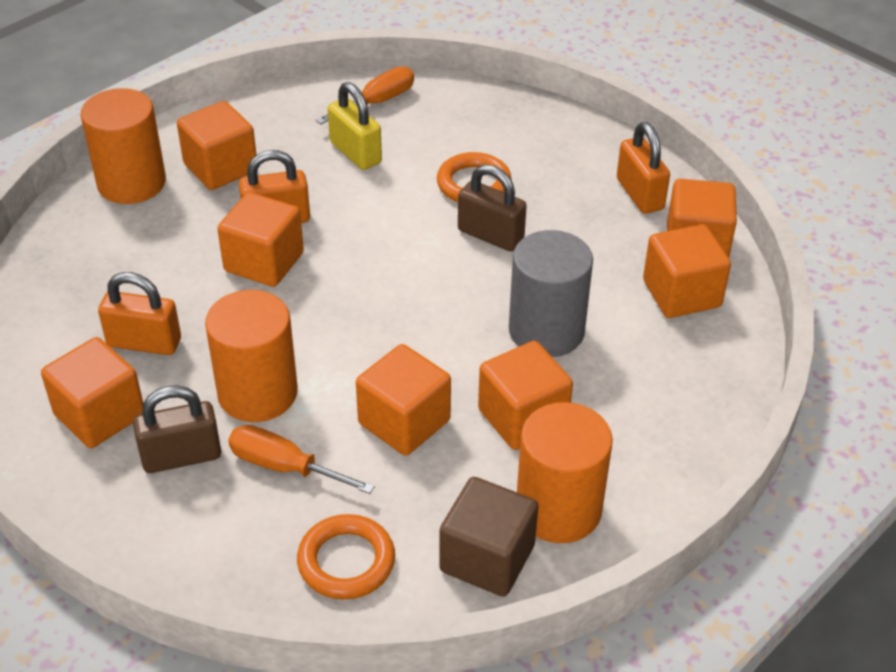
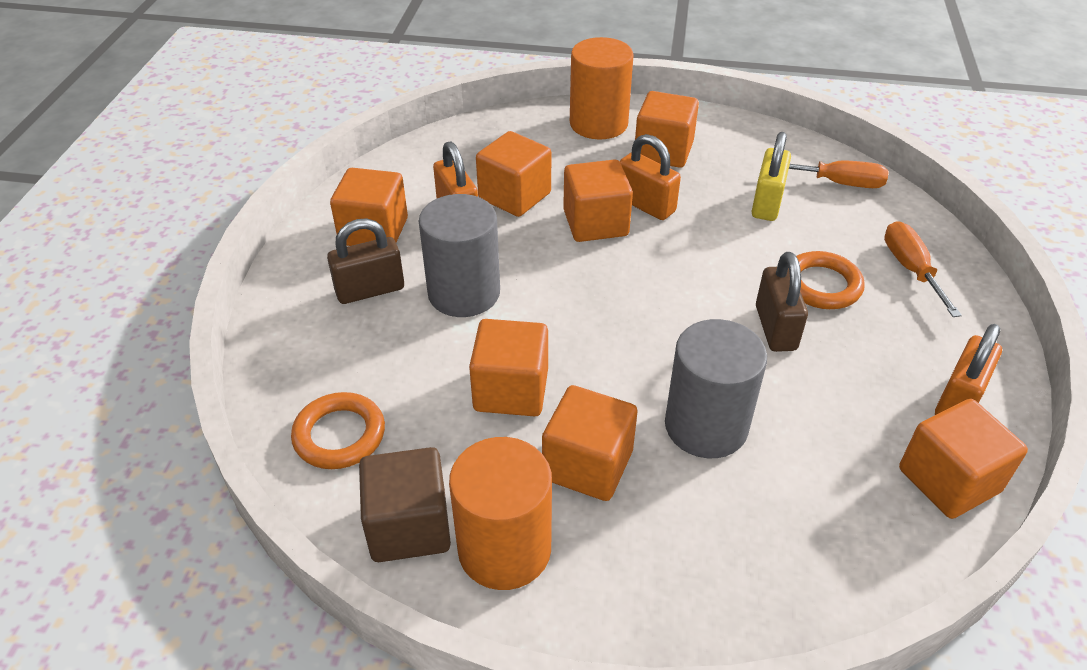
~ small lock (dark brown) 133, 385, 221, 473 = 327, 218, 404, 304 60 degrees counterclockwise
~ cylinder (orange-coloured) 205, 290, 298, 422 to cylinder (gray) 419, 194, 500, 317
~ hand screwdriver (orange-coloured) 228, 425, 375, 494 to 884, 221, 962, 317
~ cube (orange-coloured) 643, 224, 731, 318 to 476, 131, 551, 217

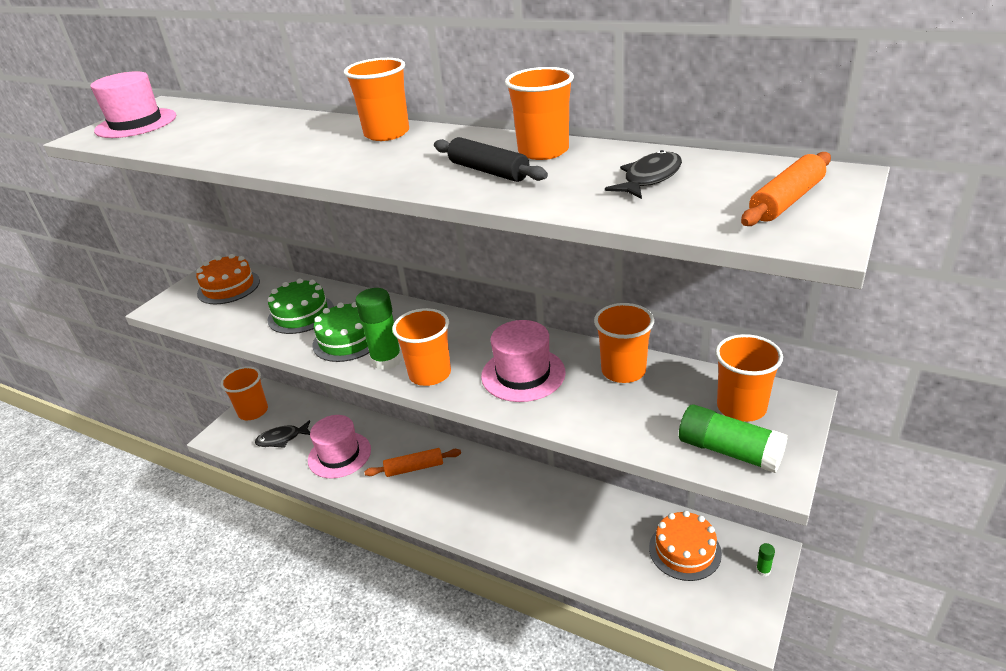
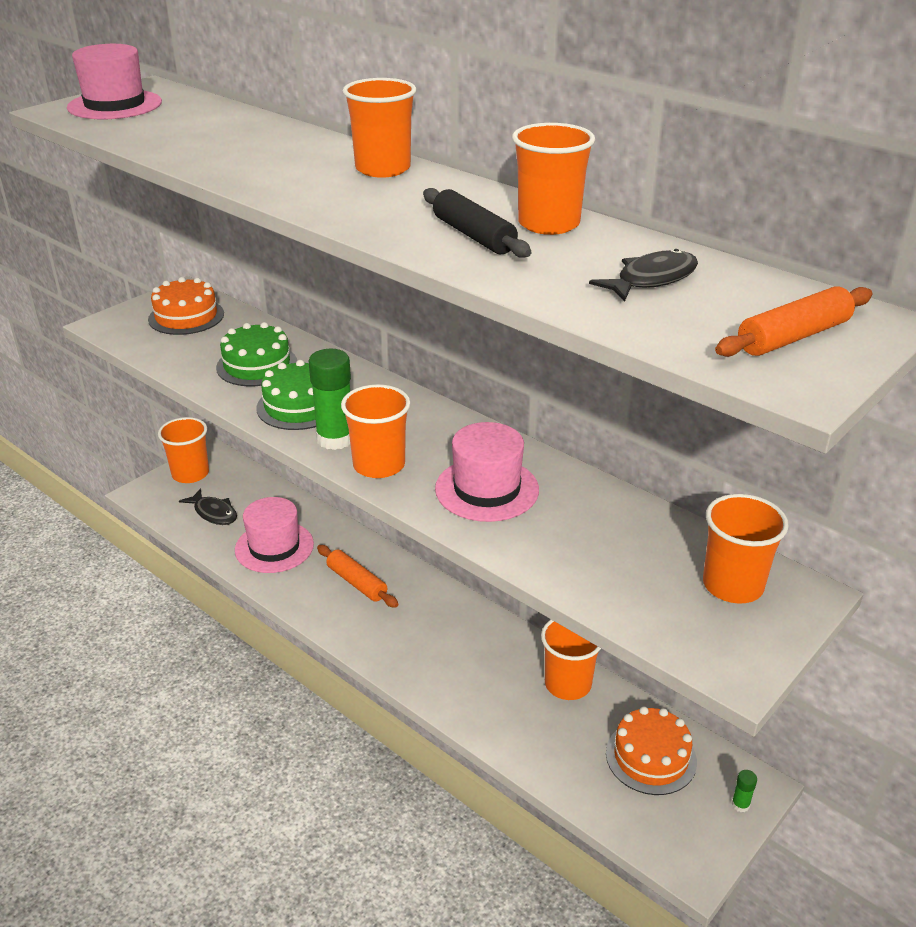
~ fish figure (black) 255, 420, 310, 448 = 179, 488, 237, 525 135 degrees counterclockwise
~ dough roller (orange-coloured) 364, 448, 461, 477 = 317, 545, 398, 608 45 degrees clockwise
~ cup (orange-coloured) 594, 303, 654, 383 to 541, 620, 601, 700
- glue stick (emerald) 679, 404, 787, 473

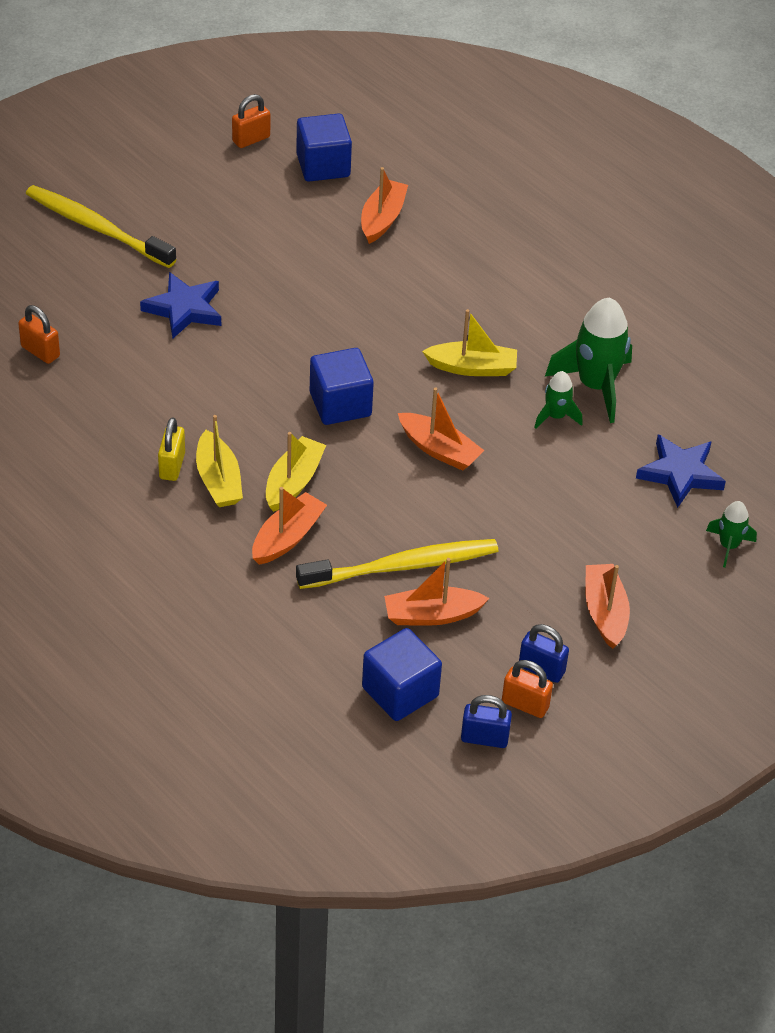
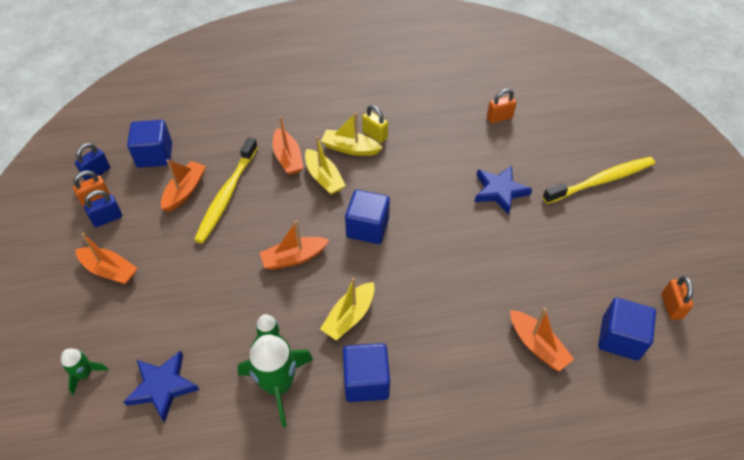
+ cube (cobalt) 343, 343, 390, 402

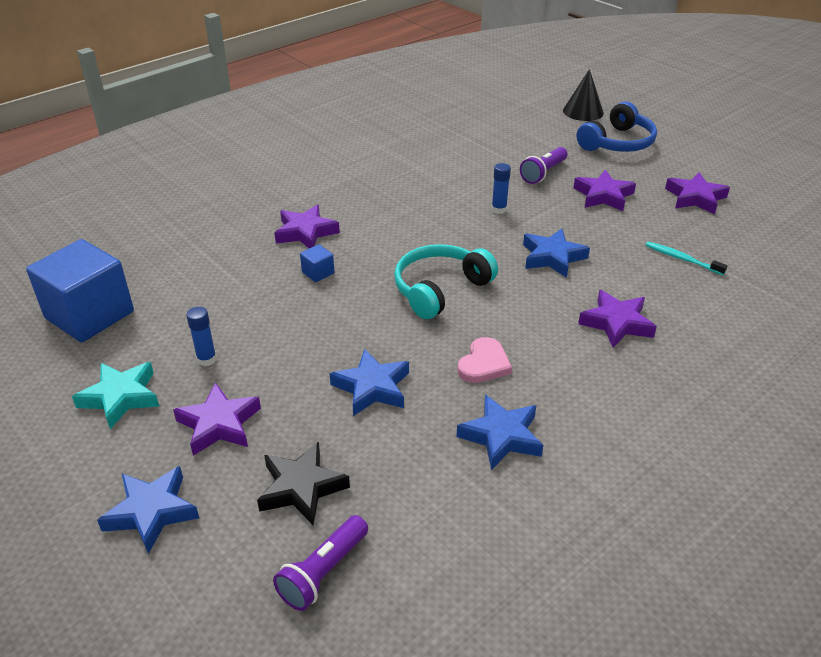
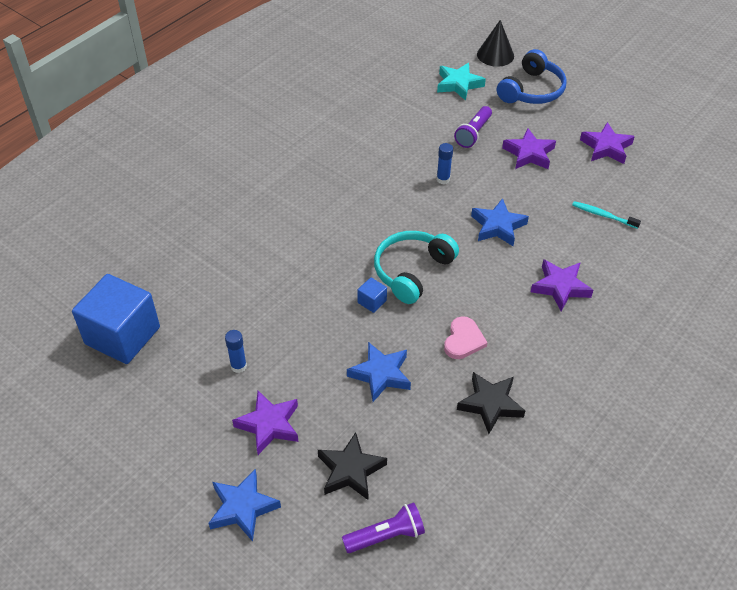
~ five-pointed star (aqua) 72, 362, 159, 429 to 437, 63, 486, 101
~ flashlight (violet) 273, 515, 368, 611 = 342, 502, 425, 553 135 degrees counterclockwise
- five-pointed star (violet) 275, 205, 340, 248
~ cube (cobalt) 300, 244, 335, 282 to 358, 278, 387, 313
~ five-pointed star (cobalt) 457, 394, 543, 470 to five-pointed star (black) 457, 372, 525, 434

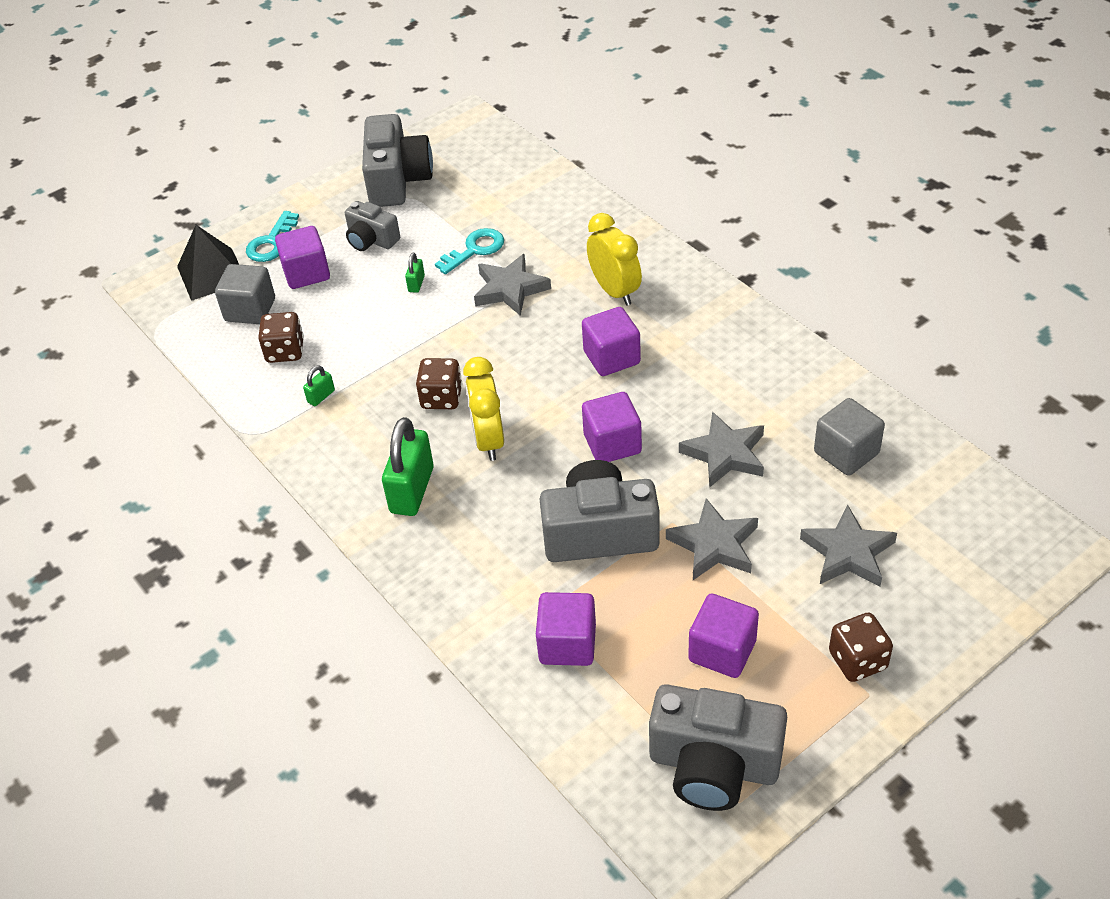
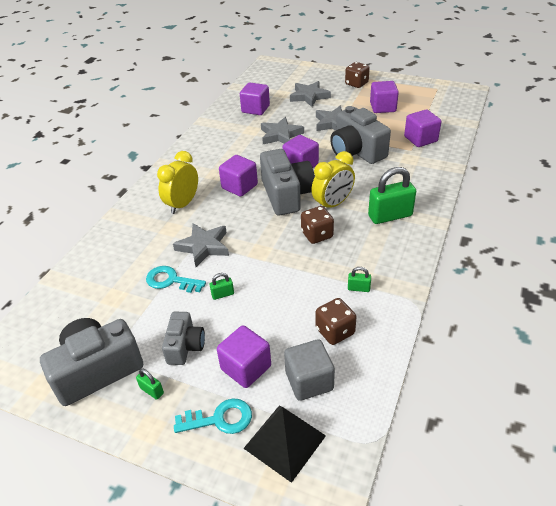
~ camera (gray) 649, 684, 787, 811 to 260, 149, 315, 215
~ cube (gray) 814, 398, 885, 476 to cube (violet) 240, 83, 270, 115
+ small lock (emerald) 136, 368, 164, 400

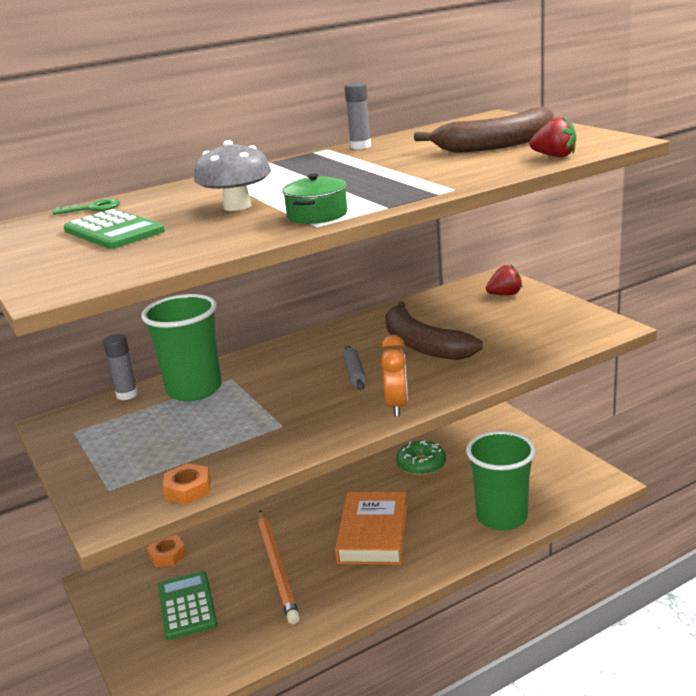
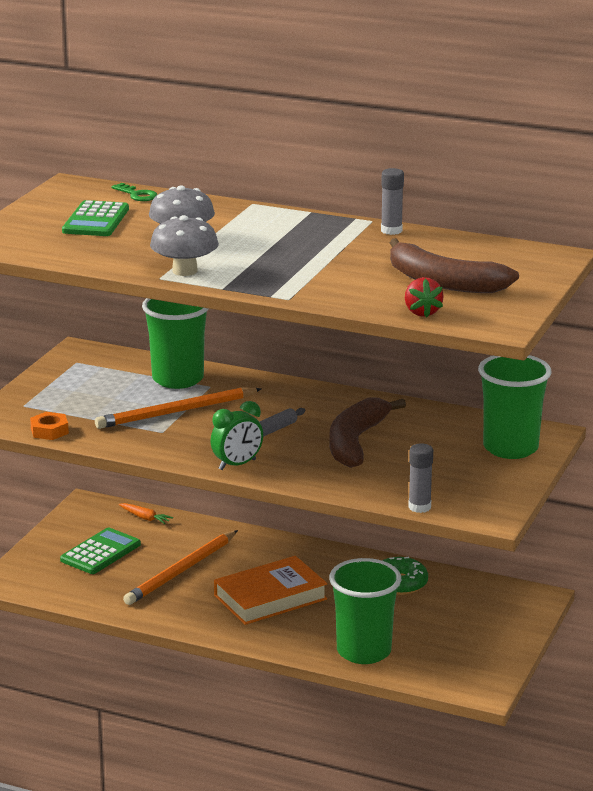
~ glue stick (gray) 103, 334, 138, 400 to 408, 443, 433, 513
~ nut (orange-coloured) 147, 535, 187, 567 to toy carrot (orange-coloured) 119, 503, 173, 524
~ cooking pot (emerald) 282, 174, 347, 224 to fungus (gray) 150, 215, 219, 276
~ bedside clock (orange-coloured) 381, 335, 408, 417 to bedside clock (emerald) 210, 401, 263, 470
~ toy strawberry (crimson) 486, 265, 523, 295 to cup (emerald) 478, 355, 551, 459
+ pencil (orange-coloured) 95, 388, 261, 429

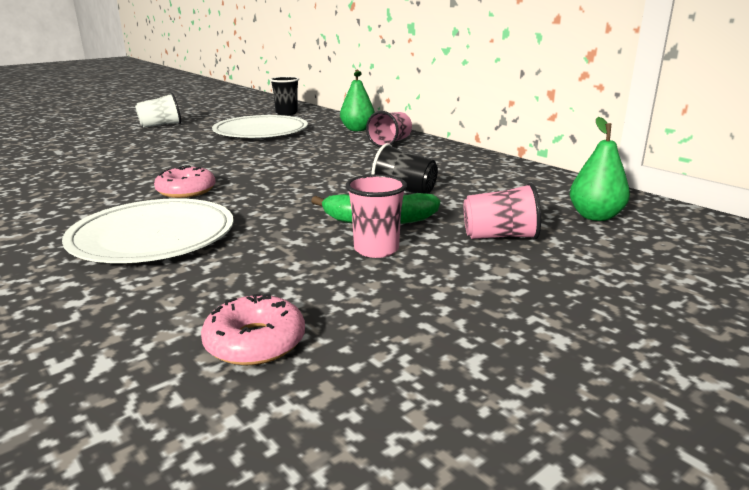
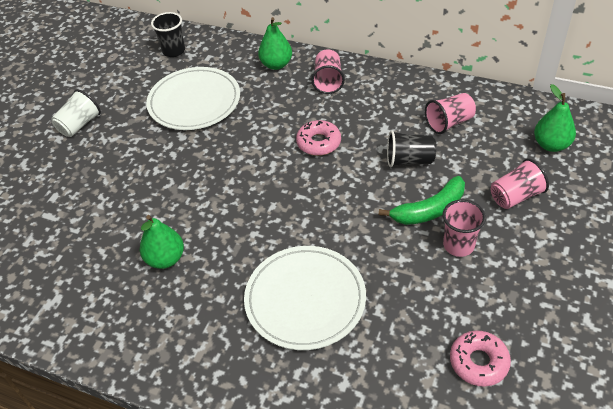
~ doughnut (rose-pink) 154, 166, 216, 198 to 296, 120, 341, 156
+ pear (emerald) 140, 215, 184, 269
+ cup (rose-pink) 425, 93, 476, 134

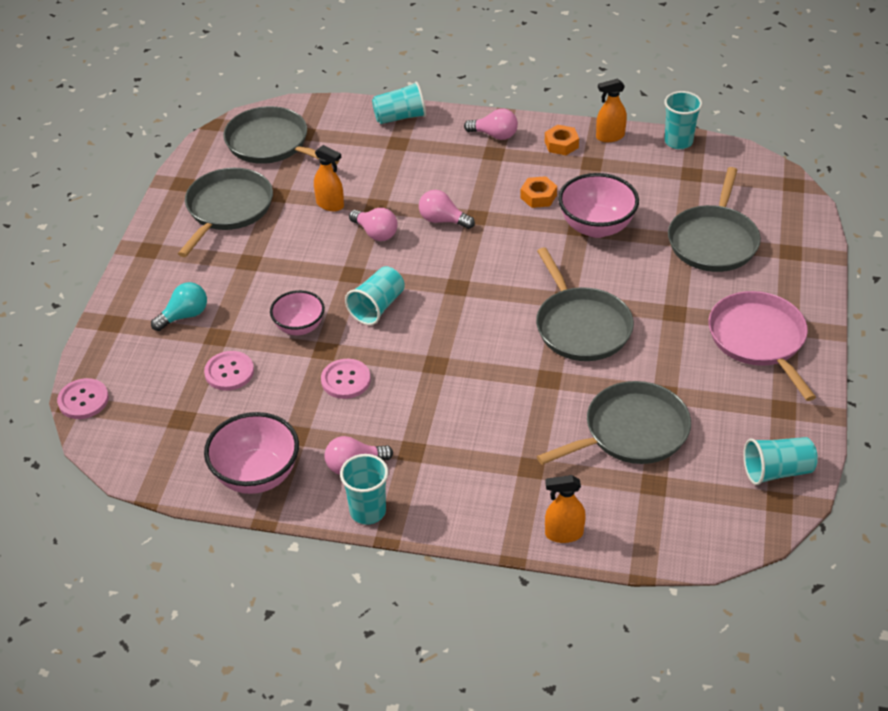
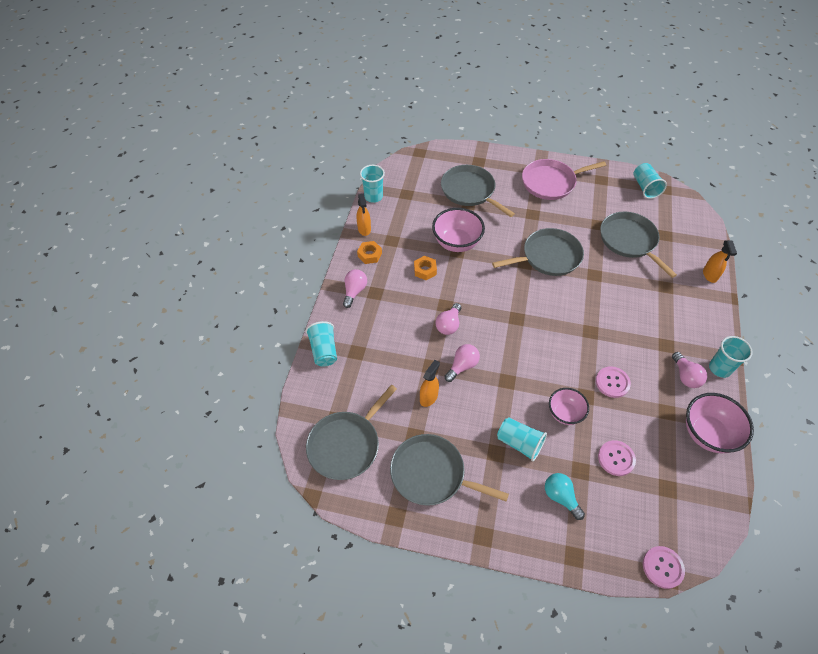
~ cup (aqua) 345, 266, 405, 325 to 497, 417, 547, 461
~ pan (gray) 668, 167, 761, 272 = 441, 165, 515, 217 150 degrees counterclockwise

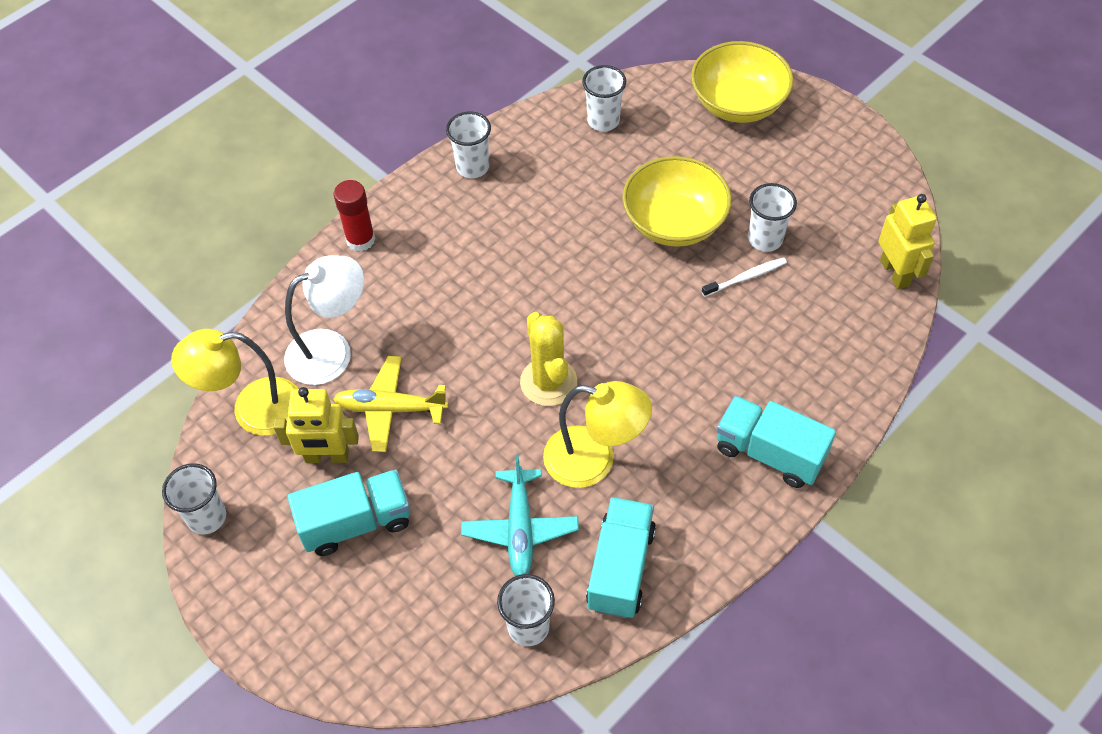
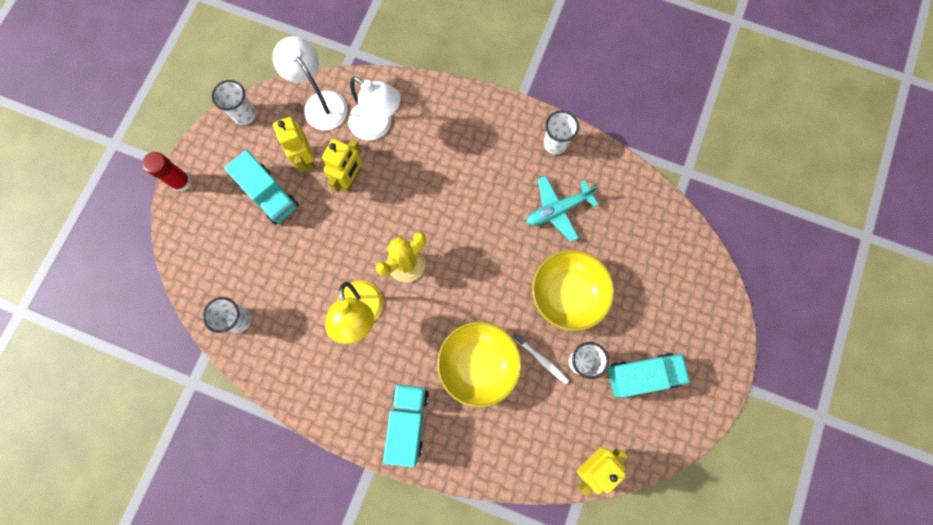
~ desk lamp (golden) 171, 329, 298, 436 to desk lamp (snow-white) 273, 36, 348, 130
~ toy plane (golden) 333, 356, 448, 452 to toy robot (golden) 322, 139, 362, 193
~ glue stick (crimson) 334, 180, 375, 252 to 142, 152, 192, 192
~ toy plane (aqua) 461, 455, 579, 576 to 526, 176, 598, 242
- cup (snow-white) 582, 65, 626, 131
~ toy truck (aqua) 586, 497, 656, 619 to 607, 353, 690, 398
~ serving bowl (golden) 691, 41, 794, 123 to 437, 322, 522, 407

